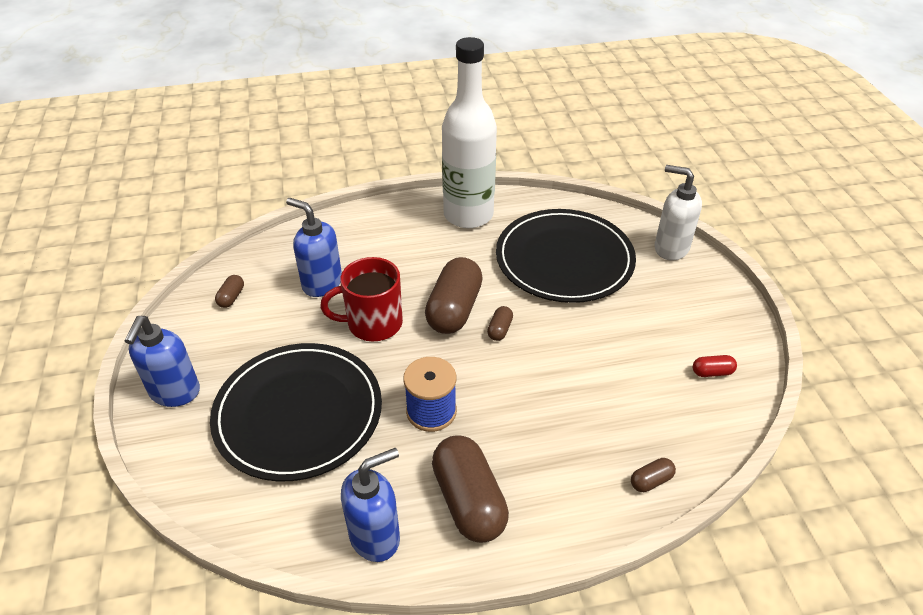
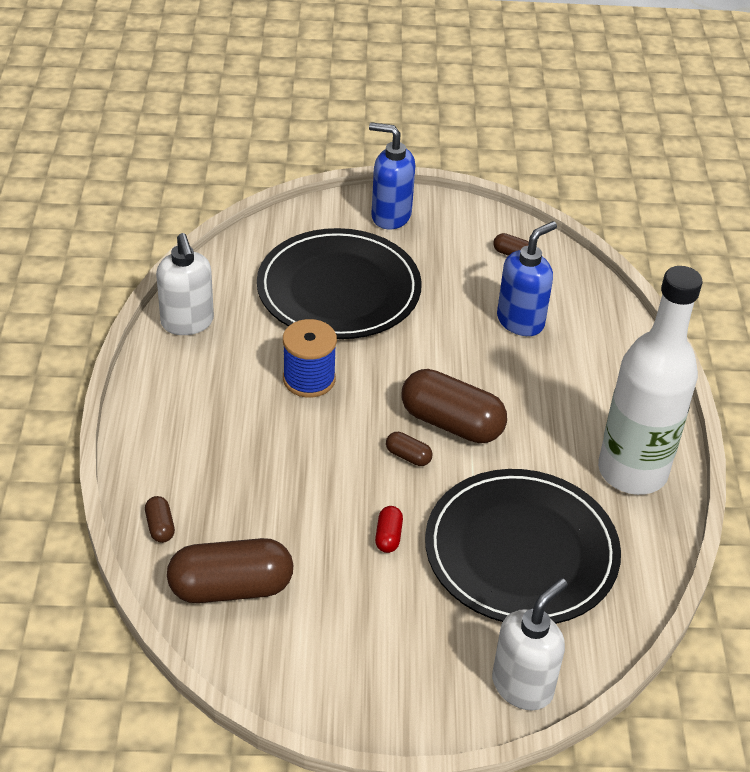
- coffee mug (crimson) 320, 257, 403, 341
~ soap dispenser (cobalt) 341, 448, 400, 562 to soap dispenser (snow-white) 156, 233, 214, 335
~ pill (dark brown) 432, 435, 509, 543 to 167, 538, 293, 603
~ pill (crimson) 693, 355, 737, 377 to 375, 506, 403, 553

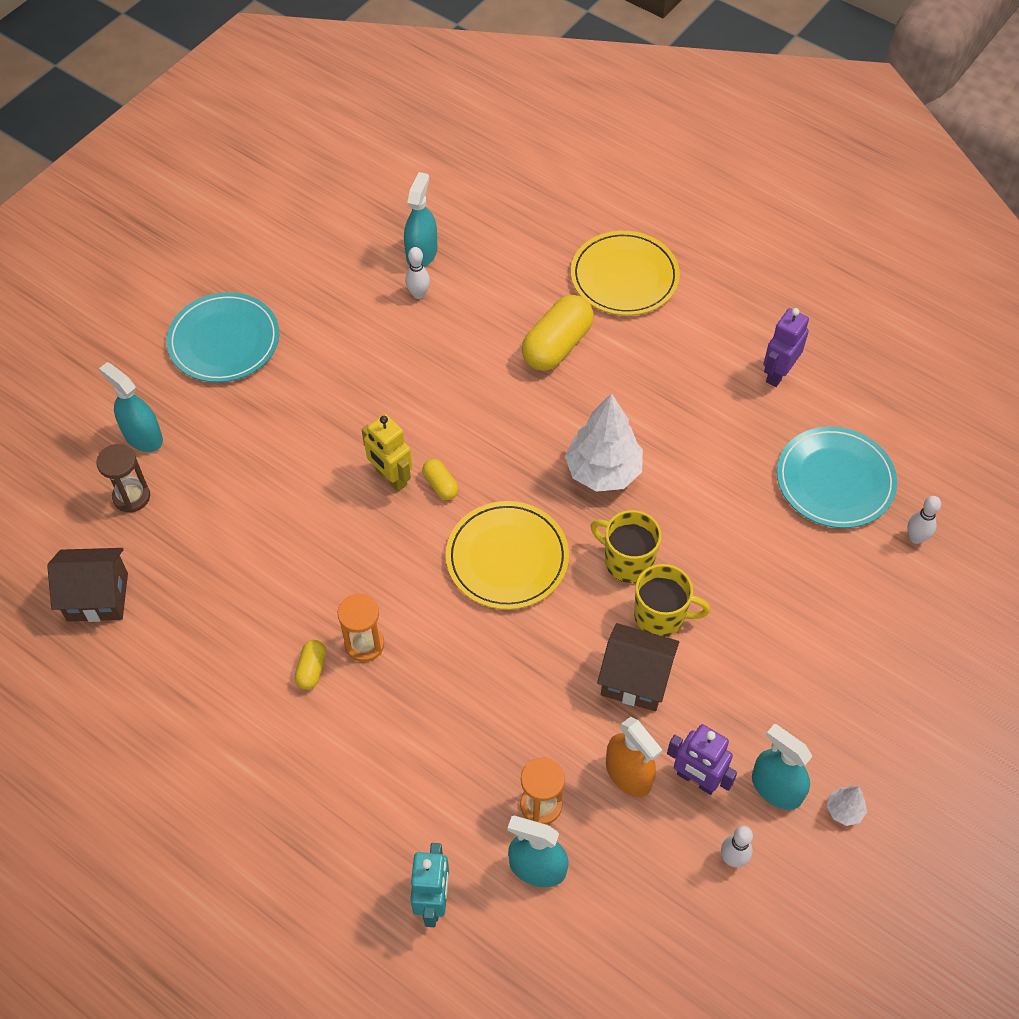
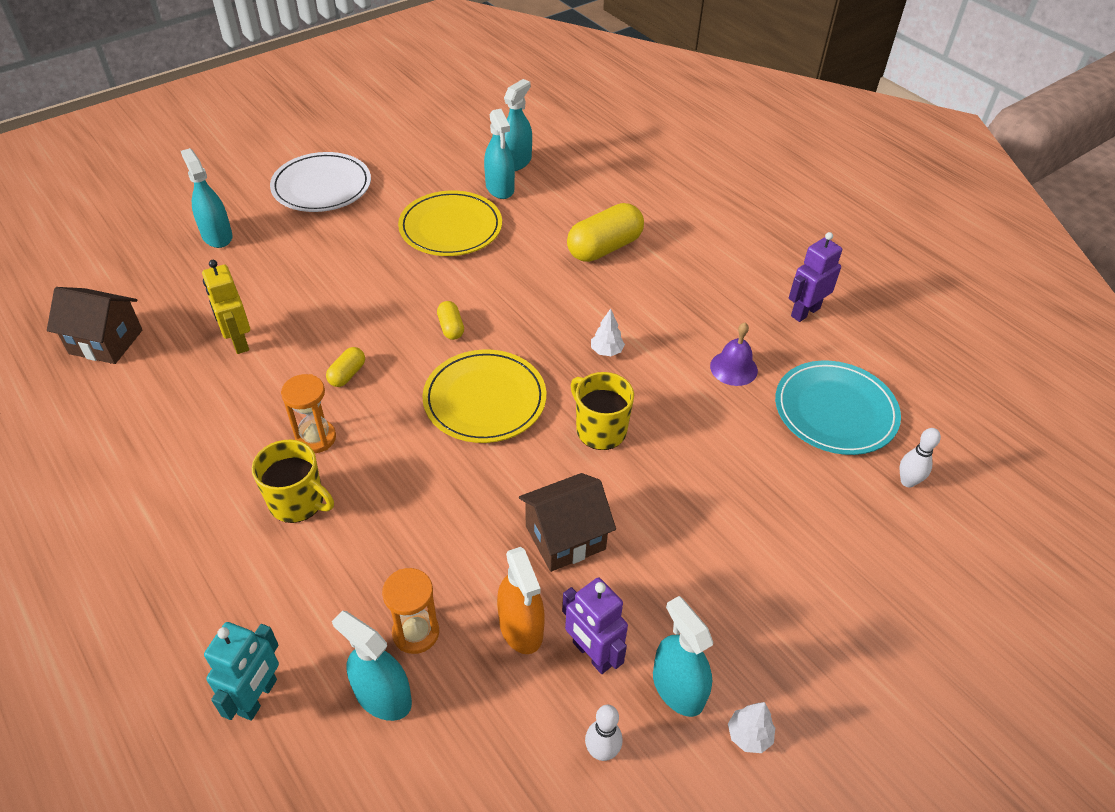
- sandglass (dark brown) 96, 444, 150, 513
~ plate (aqua) 166, 292, 279, 382 to plate (snow-white) 270, 152, 371, 212
~ pill (golden) 295, 640, 326, 690 to 326, 347, 365, 387
~ toy robot (golden) 362, 414, 412, 492 to 202, 260, 250, 354
~ tenpin (snow-white) 405, 247, 430, 299 to sprayer (aqua) 484, 109, 515, 199
~ tree (snow-white) 565, 393, 643, 492 = 591, 309, 625, 356 x0.44
~ plate (golden) 571, 231, 680, 316 to 398, 191, 502, 256
~ cottage (dark brown) 597, 623, 679, 711 = 519, 473, 616, 572 60 degrees counterclockwise
~ coffee mug (golden) 634, 564, 710, 637 to 252, 440, 334, 523
+ hand bell (violet) 710, 323, 758, 386

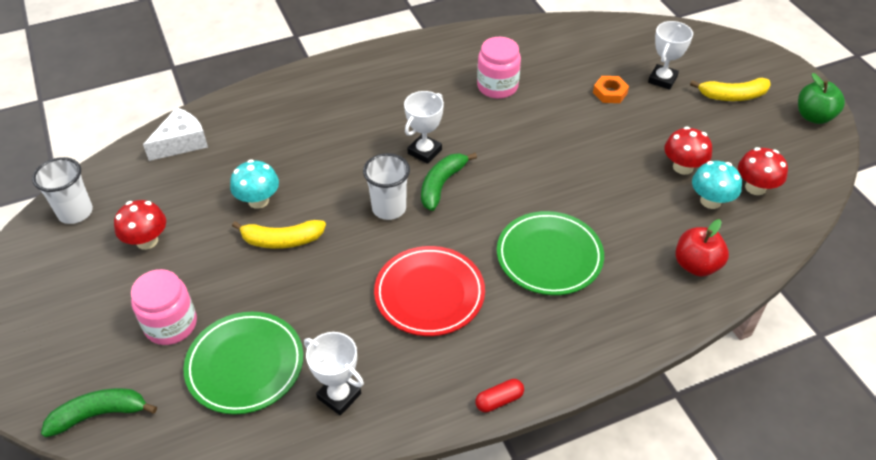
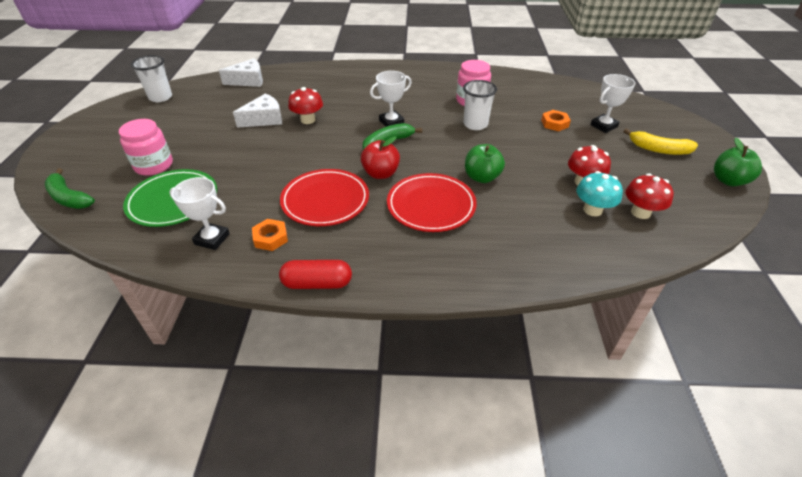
~ toy banana (emerald) 41, 388, 157, 438 = 45, 168, 95, 209 150 degrees counterclockwise
~ fungus (crimson) 114, 200, 166, 250 to 288, 87, 323, 124
~ fungus (aqua) 230, 159, 279, 209 to cheese (snow-white) 233, 93, 282, 128
- toy banana (golden) 232, 220, 326, 249
~ award cup (snow-white) 304, 332, 364, 415 = 169, 177, 230, 250 45 degrees counterclockwise
~ cup (snow-white) 363, 153, 410, 220 to 463, 80, 497, 130
~ pill (crimson) 475, 379, 524, 413 = 279, 260, 352, 289 x1.57
~ plate (emerald) 497, 211, 604, 295 to plate (crimson) 387, 173, 477, 232
~ toy apple (crimson) 675, 219, 729, 277 to 361, 136, 400, 179
+ nut (orange-coloured) 252, 219, 288, 251
+ toy apple (emerald) 465, 144, 505, 183

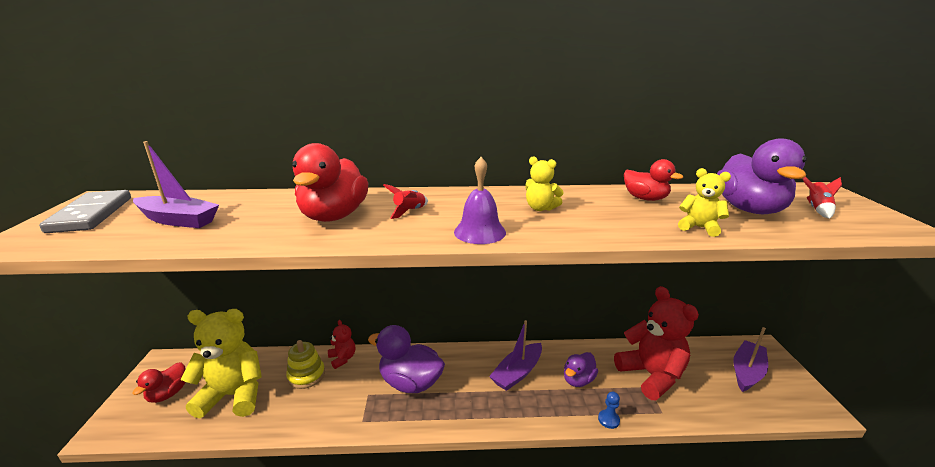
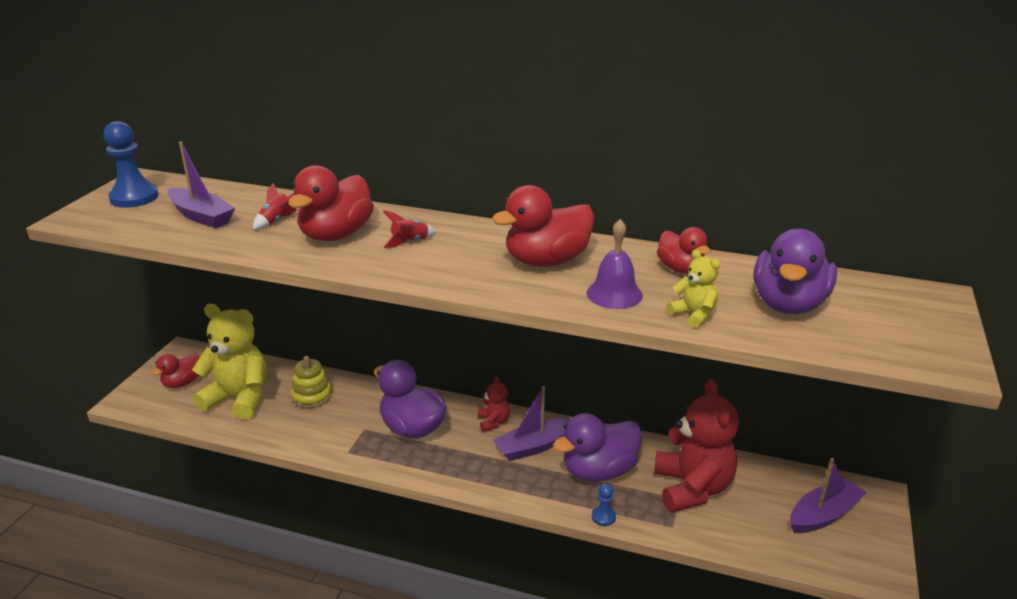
~ domino piece (gray) 39, 190, 131, 233 to chess pawn (cobalt) 104, 121, 158, 208
~ teddy bear (crimson) 328, 320, 355, 369 to 478, 376, 510, 432
~ hand bell (violet) 454, 157, 506, 244 to 587, 219, 643, 309
~ teddy bear (golden) 525, 157, 564, 211 to toy duck (crimson) 492, 185, 595, 267
~ toy duck (violet) 564, 352, 598, 387 = 553, 413, 642, 482 x1.69
~ toy rocket (crimson) 802, 177, 842, 219 to 253, 183, 298, 230

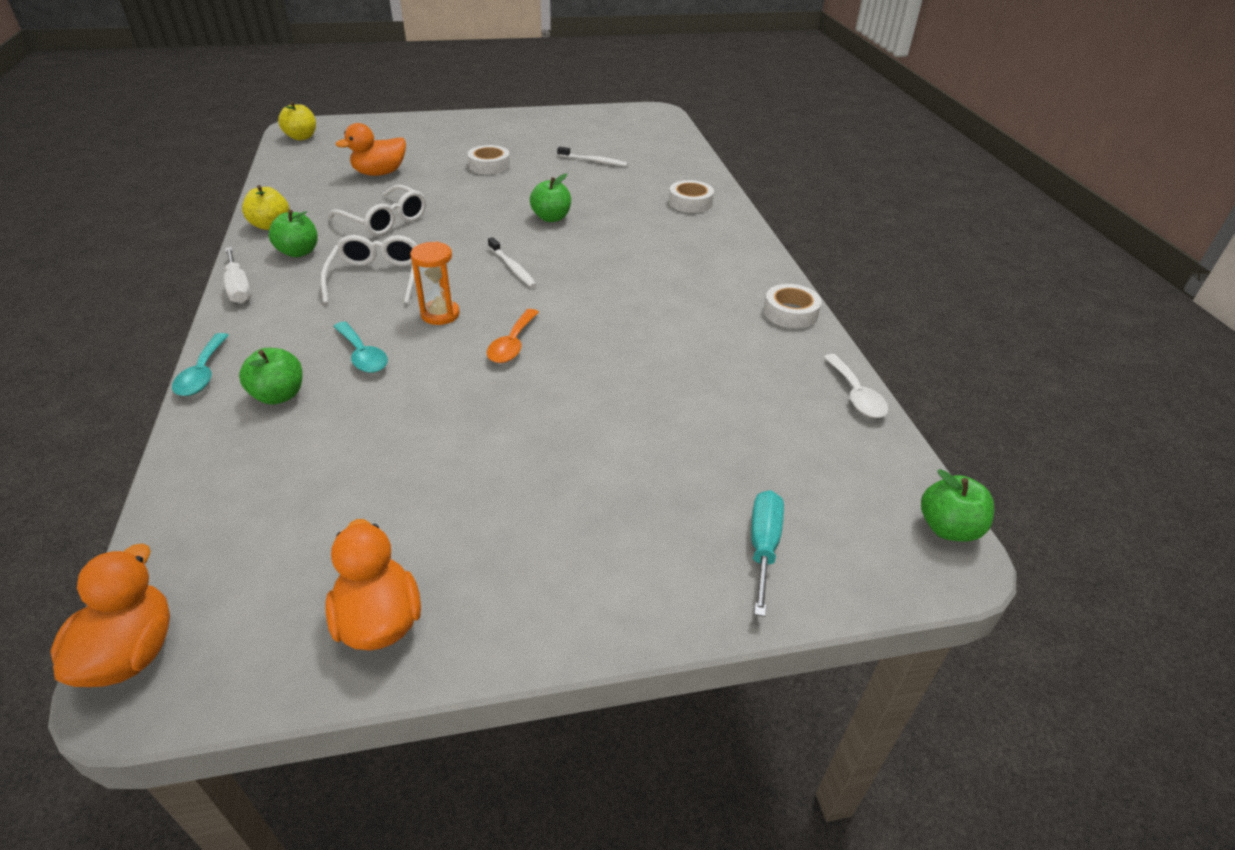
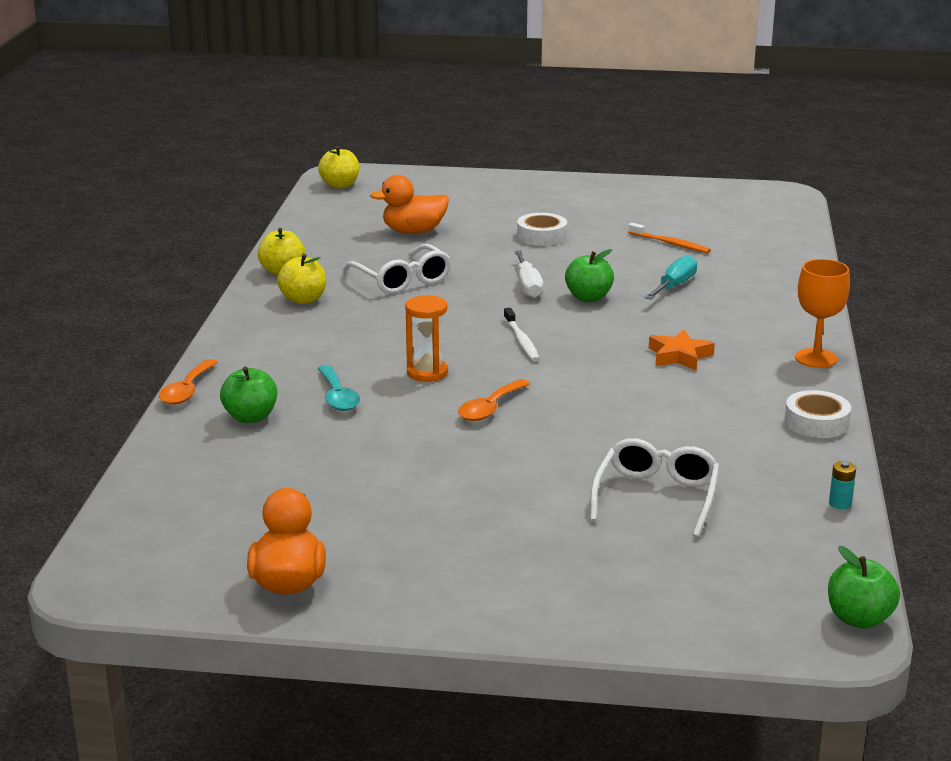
- toy duck (orange-coloured) 50, 544, 170, 687
~ tablespoon (aqua) 172, 333, 229, 396 to tablespoon (orange-coloured) 159, 359, 218, 405
~ hand screwdriver (snow-white) 224, 247, 251, 304 to 515, 250, 543, 299
~ toy apple (emerald) 268, 210, 318, 257 to toy apple (golden) 277, 254, 326, 304
~ eyeglasses (snow-white) 321, 235, 417, 304 to 590, 438, 720, 537
~ dental brush (snow-white) 557, 146, 628, 167 to dental brush (orange-coloured) 628, 223, 711, 253
- sticky tape (snow-white) 669, 180, 714, 213
~ hand screwdriver (aqua) 751, 490, 784, 617 to 645, 255, 697, 300
~ tablespoon (snow-white) 824, 354, 888, 418 to power cell (aqua) 829, 461, 856, 509
+ five-pointed star (orange-coloured) 649, 329, 715, 371
+ wine glass (orange-coloured) 795, 259, 850, 368

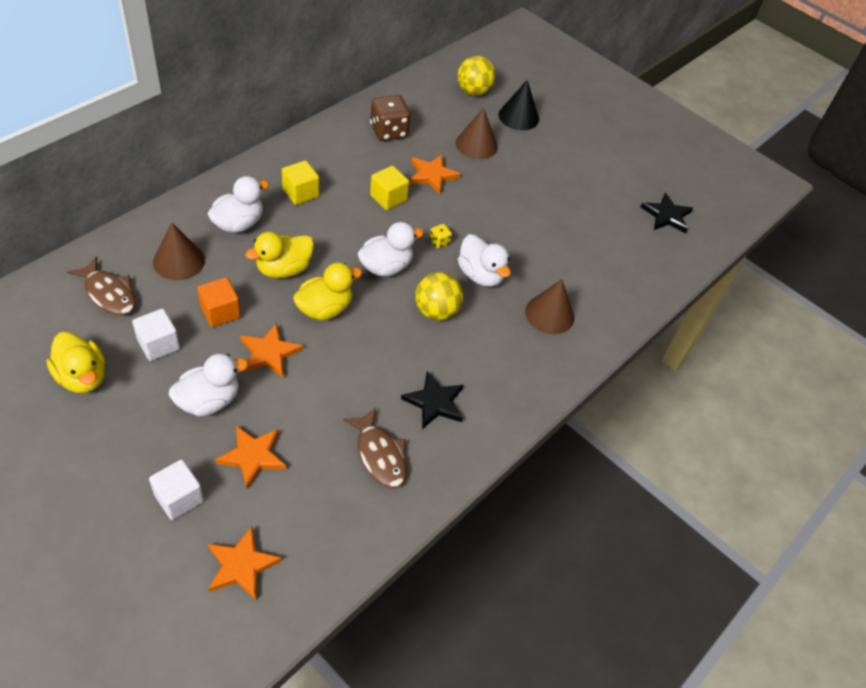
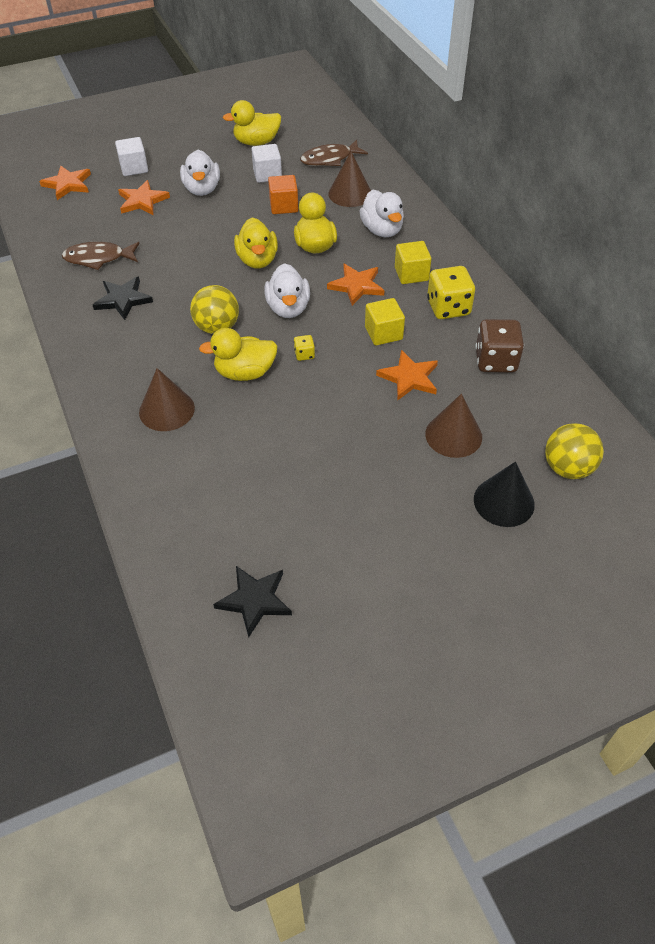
~ five-pointed star (orange-coloured) 240, 323, 303, 378 to 327, 263, 385, 306
~ toy duck (snow-white) 458, 234, 511, 287 to toy duck (golden) 199, 328, 278, 381
+ dice (golden) 427, 266, 475, 319

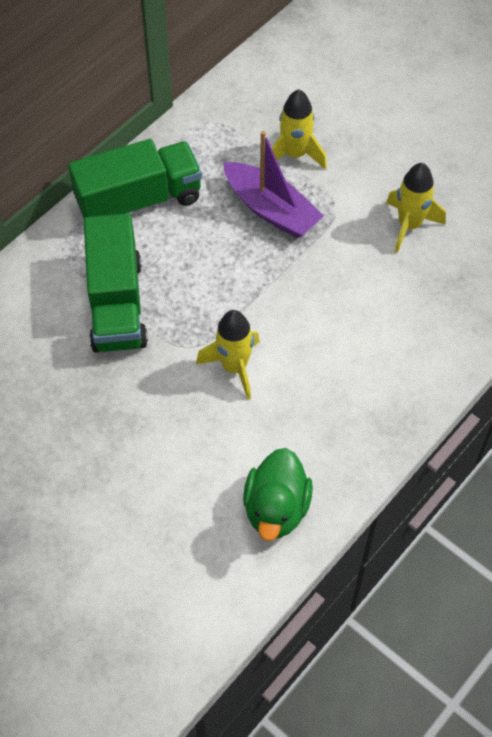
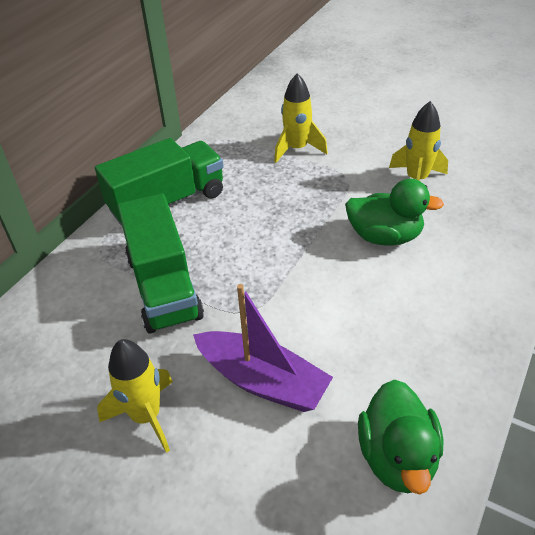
~ toy rocket (golden) 196, 310, 260, 399 to 97, 339, 173, 453
~ boat (violet) 223, 131, 324, 238 to 193, 284, 333, 412
+ toy duck (emerald) 345, 179, 444, 246

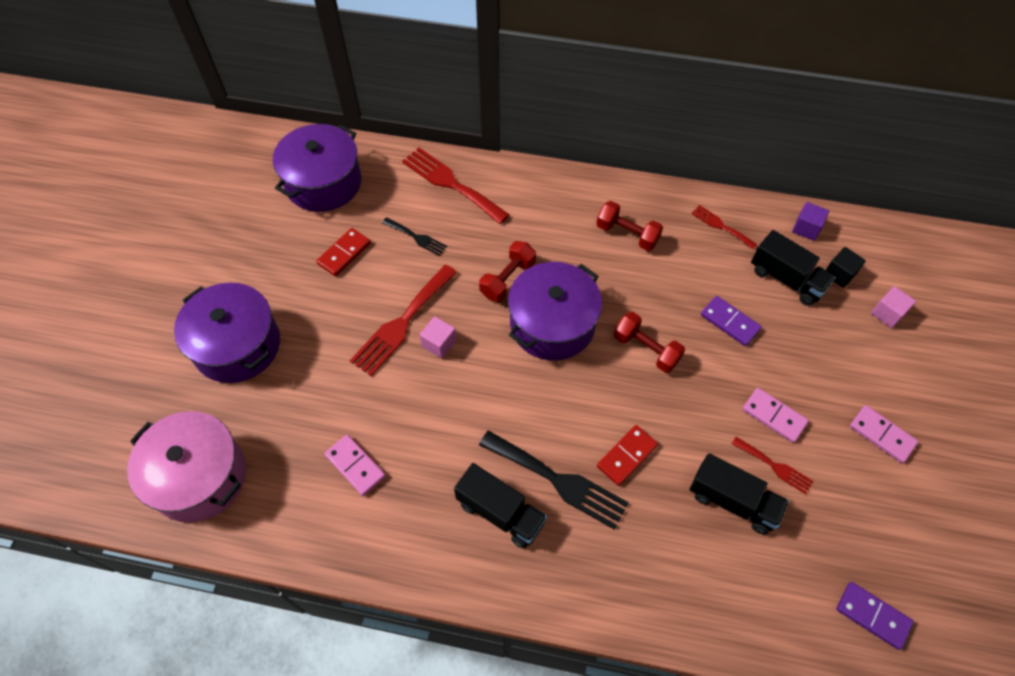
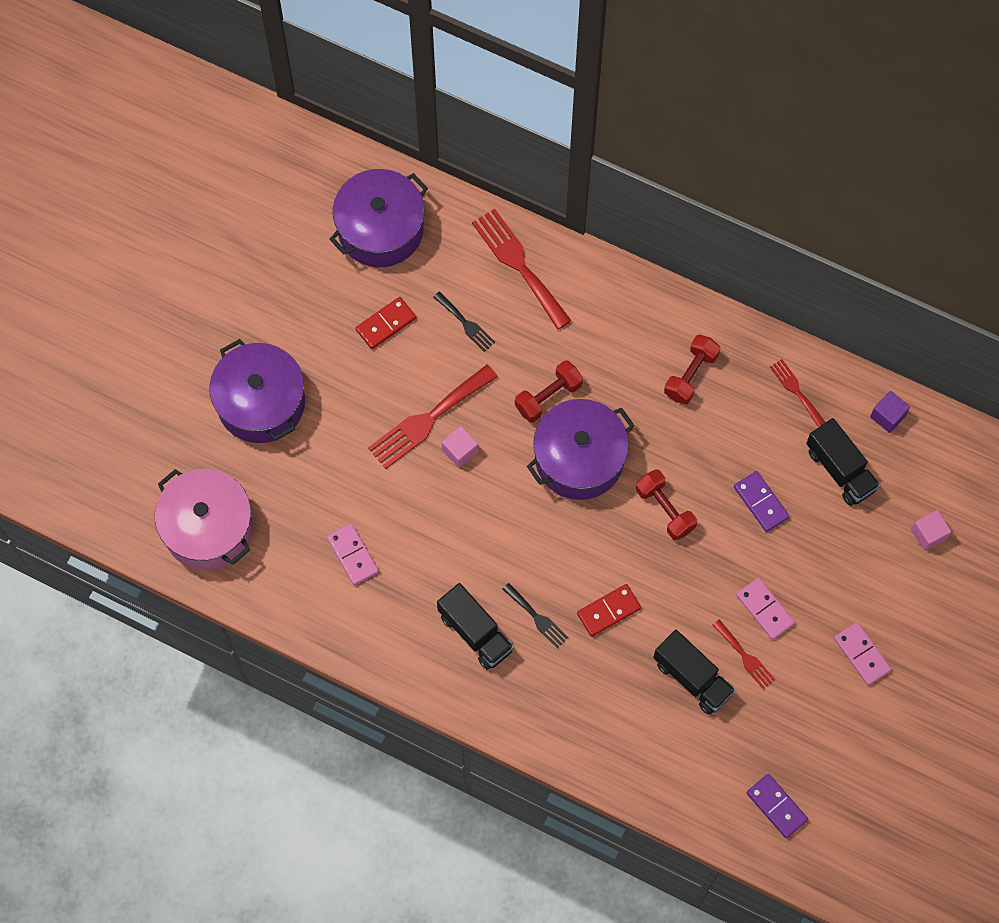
~ dinner fork (black) 479, 430, 629, 530 = 502, 583, 568, 648 x0.54
~ free weight (crimson) 596, 201, 663, 251 = 664, 334, 720, 405 75 degrees clockwise
- cube (black) 826, 247, 866, 288

